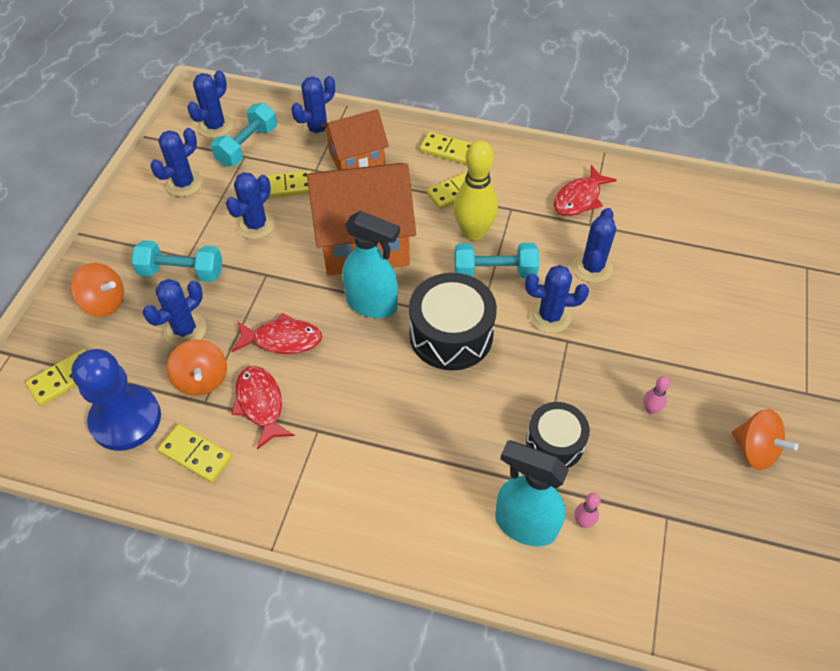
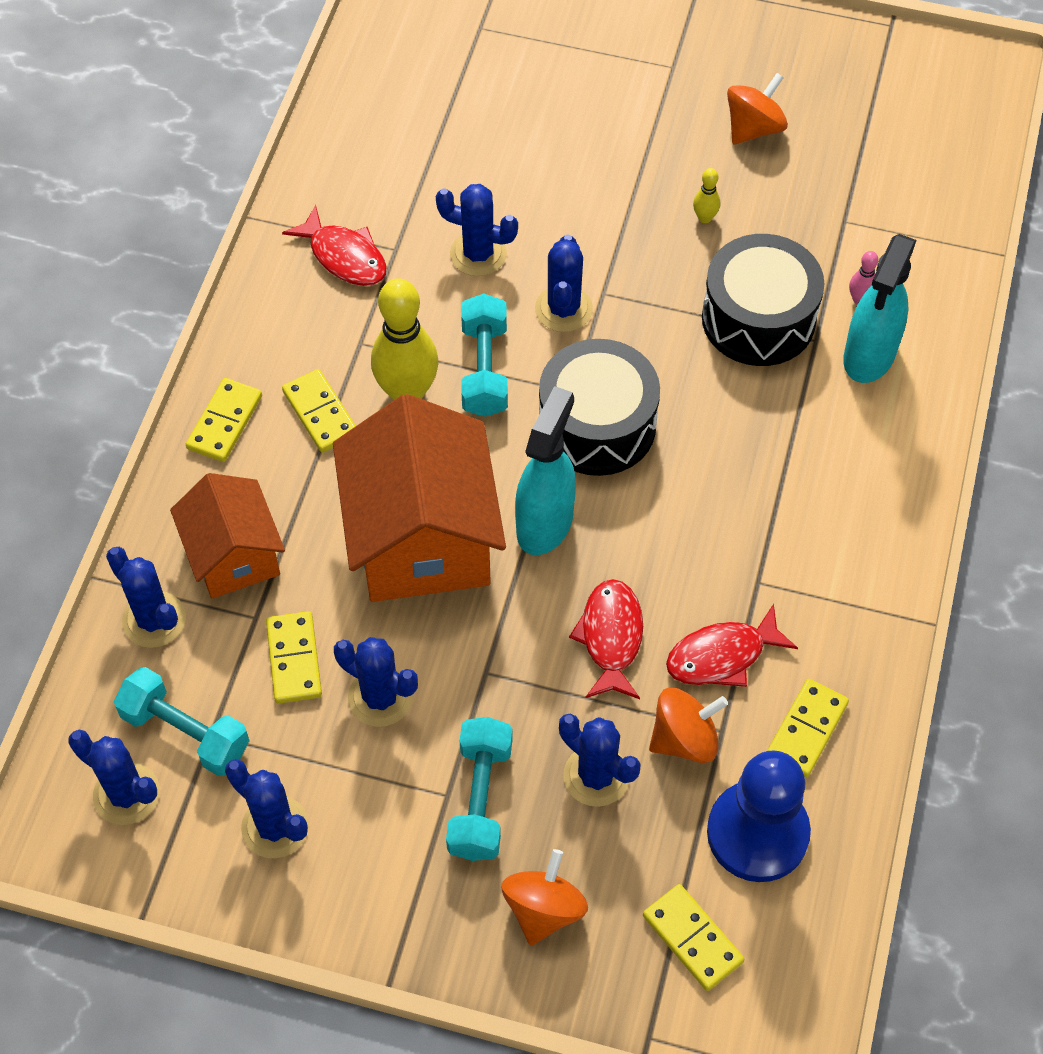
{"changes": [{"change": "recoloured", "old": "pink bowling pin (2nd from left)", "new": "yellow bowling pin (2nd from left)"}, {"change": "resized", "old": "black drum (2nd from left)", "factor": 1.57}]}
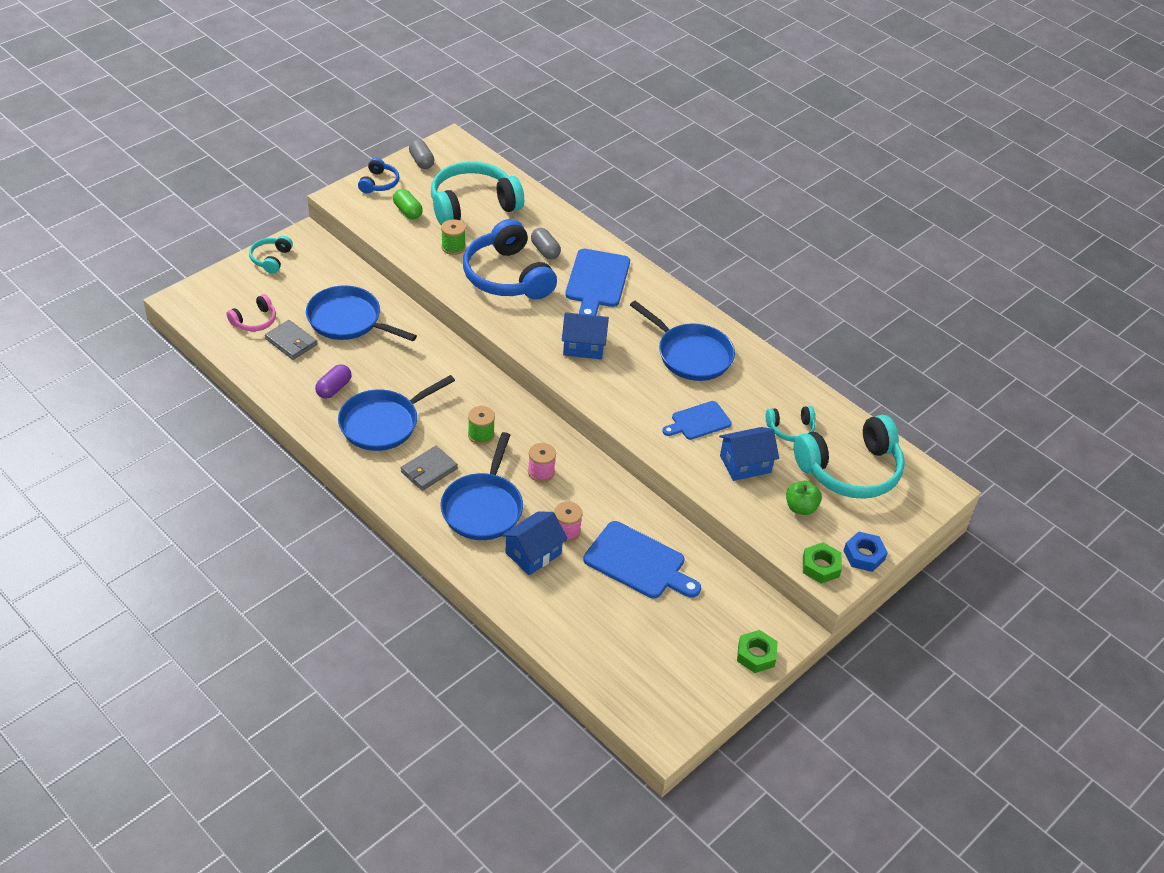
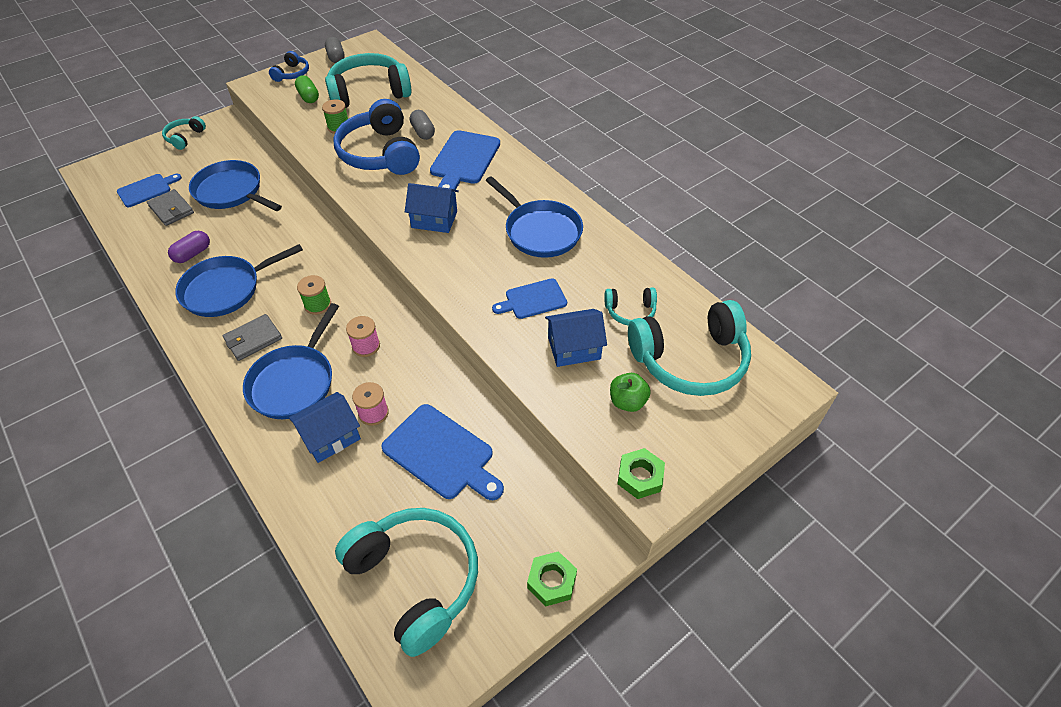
{"changes": [{"change": "removed", "old": "blue nut"}, {"change": "added", "new": "turquoise headphones (3rd from left)"}, {"change": "replaced", "old": "pink headphones", "new": "blue cutting board (1st from left)"}]}
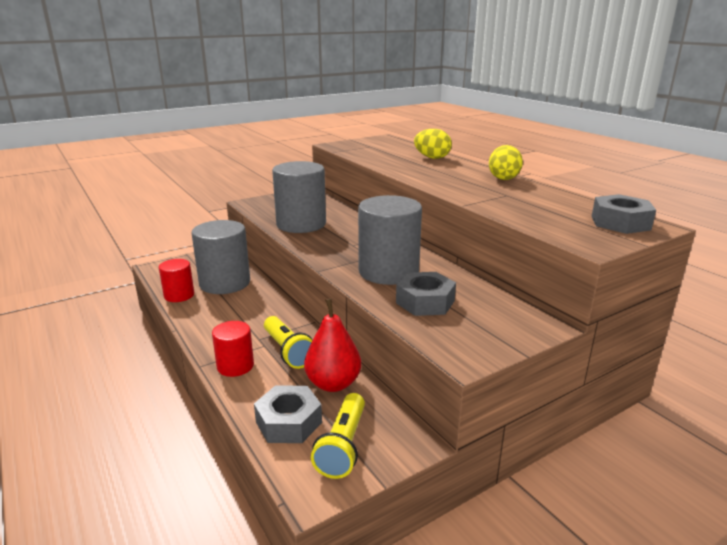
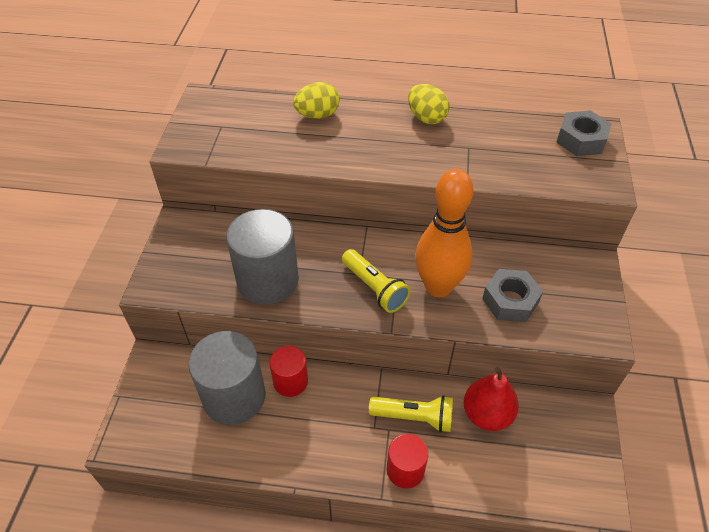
{"changes": [{"change": "removed", "old": "grey nut (1st from left)"}, {"change": "moved", "old": "red cylinder (1st from left)"}, {"change": "moved", "old": "yellow flashlight (2nd from left in the first image)", "new": "yellow flashlight (1st from left)"}, {"change": "replaced", "old": "grey cylinder (3rd from left)", "new": "orange bowling pin"}]}
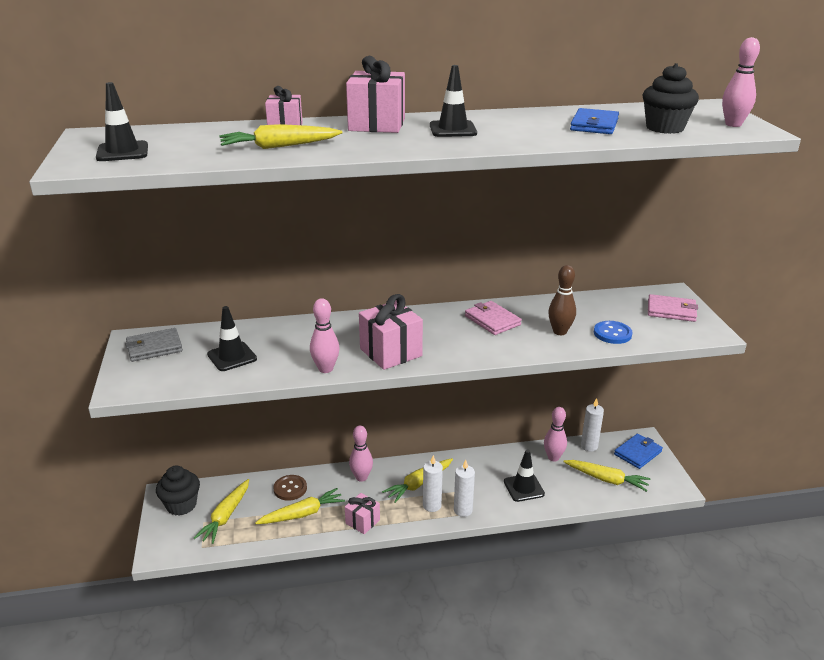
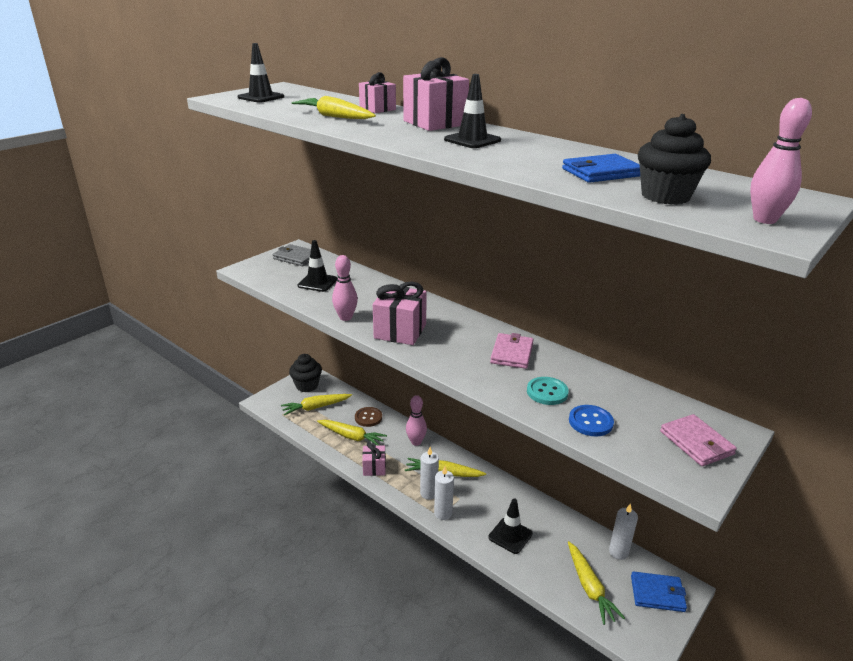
{"changes": [{"change": "removed", "old": "pink bowling pin (3rd from left)"}, {"change": "replaced", "old": "brown bowling pin", "new": "turquoise button"}]}
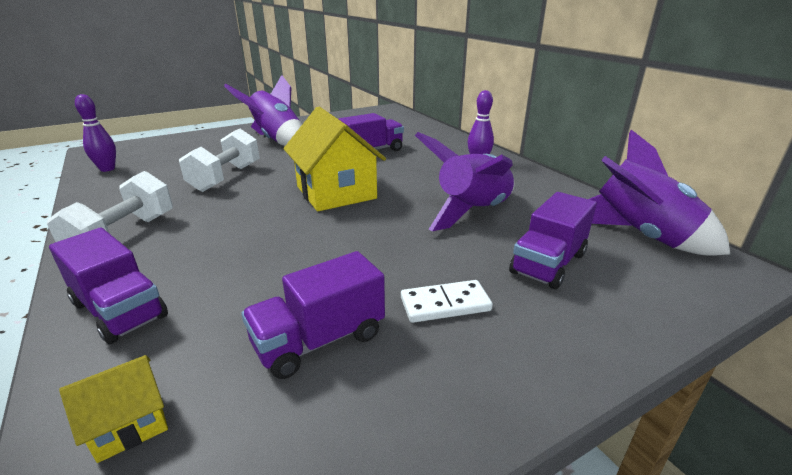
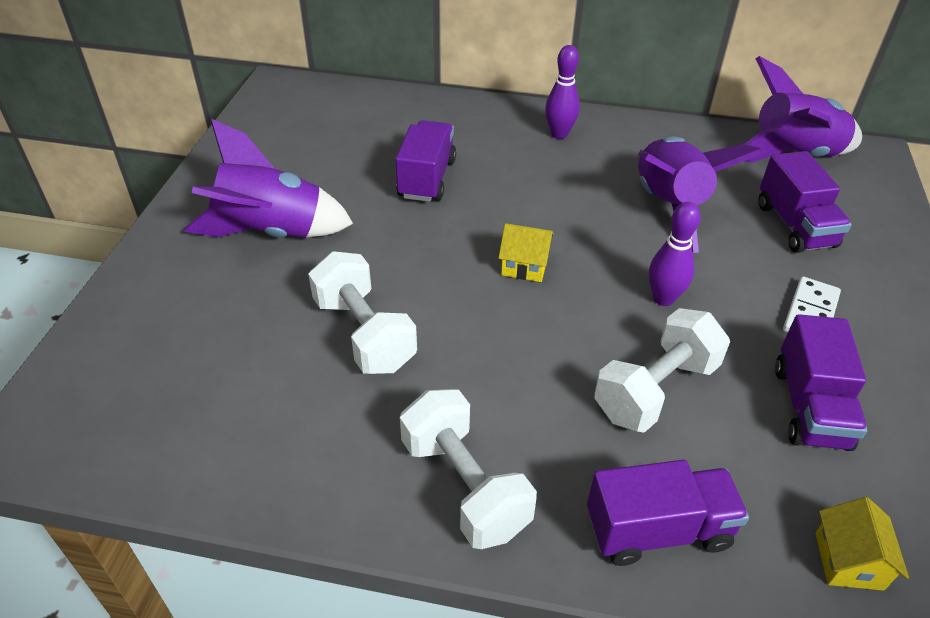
{"changes": [{"change": "added", "new": "white dumbbell (3rd from left)"}, {"change": "moved", "old": "purple bowling pin (1st from left in the first image)", "new": "purple bowling pin (2nd from left)"}, {"change": "resized", "old": "yellow house (2nd from left in the first image)", "factor": 0.46}]}
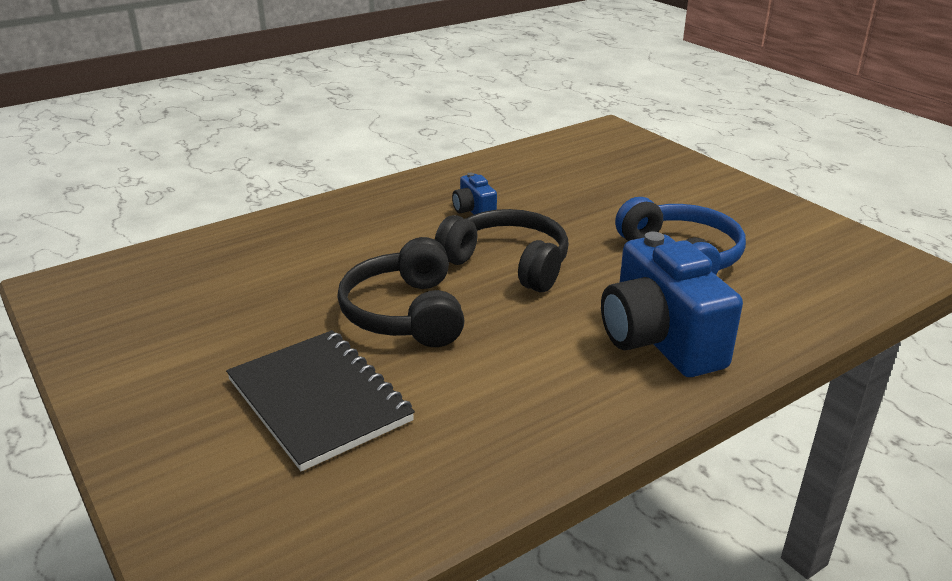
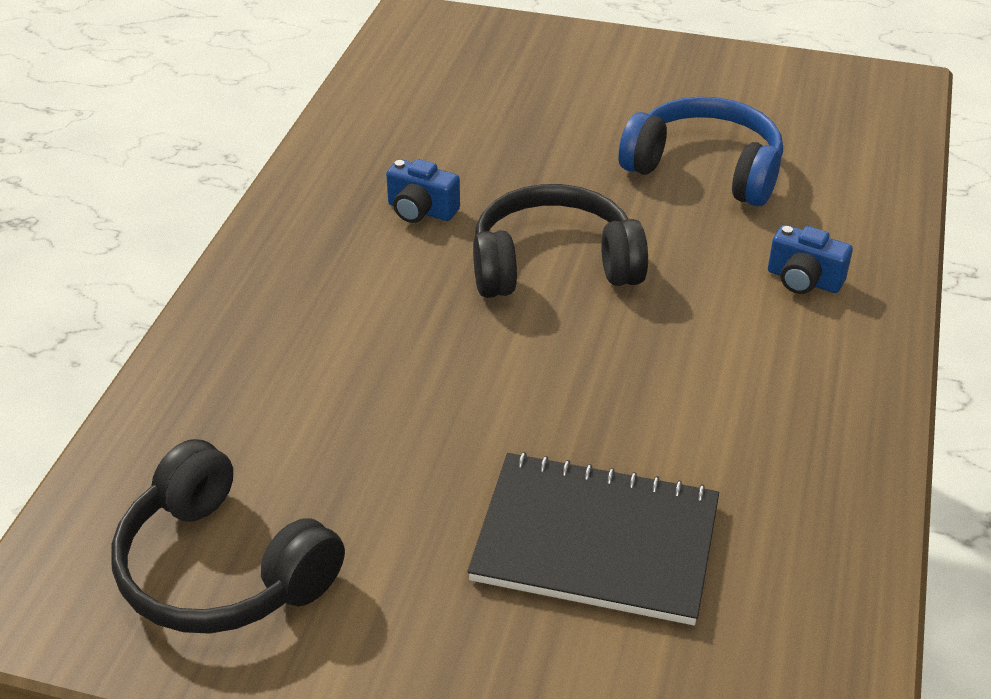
{"changes": [{"change": "moved", "old": "black headphones (1st from left)"}, {"change": "resized", "old": "blue camera (2nd from left)", "factor": 0.46}]}
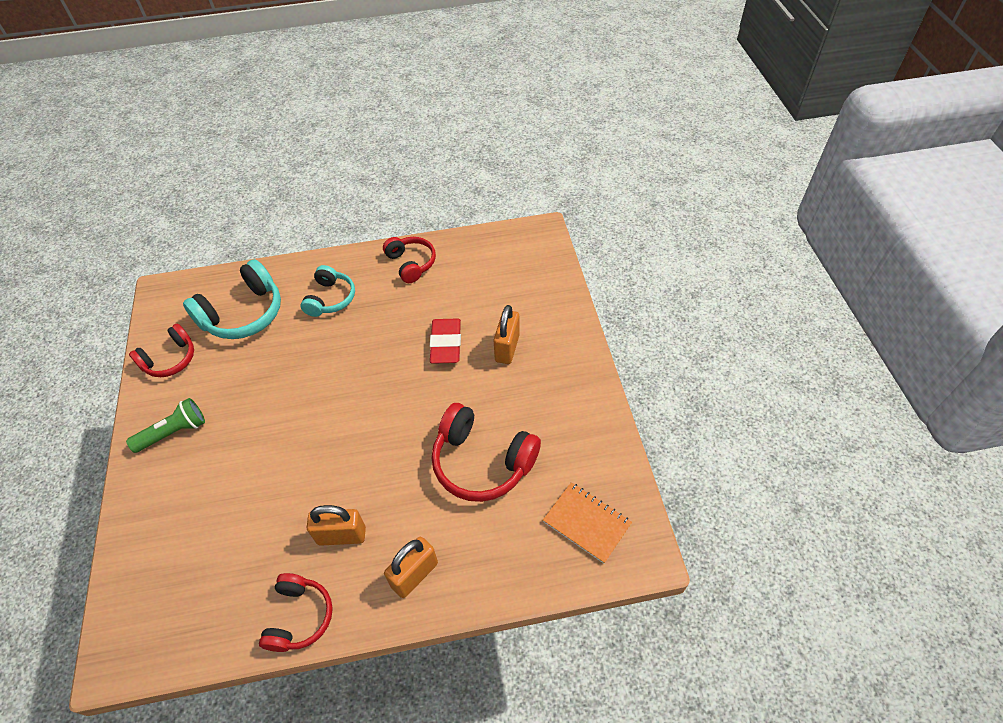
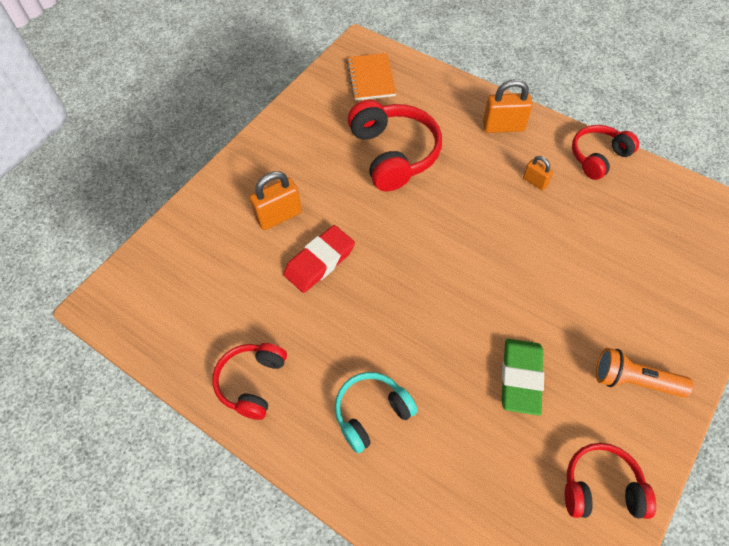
{"changes": [{"change": "removed", "old": "turquoise headphones (1st from left)"}, {"change": "added", "new": "green eraser"}, {"change": "recoloured", "old": "green flashlight", "new": "orange flashlight"}, {"change": "resized", "old": "orange padlock (1st from left in the first image)", "factor": 0.57}]}
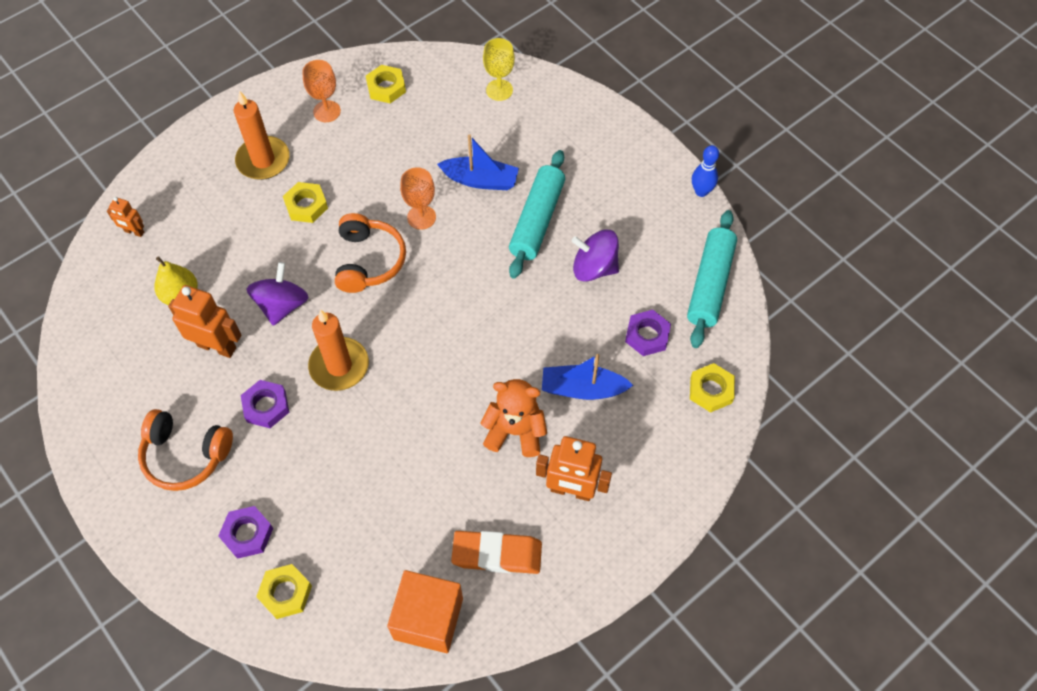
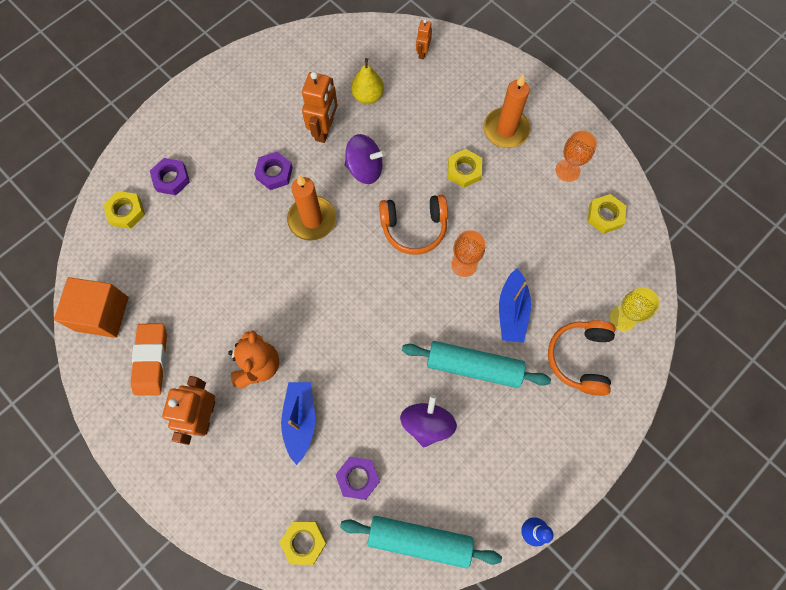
{"changes": [{"change": "moved", "old": "orange headphones (1st from left in the first image)", "new": "orange headphones (2nd from left)"}]}
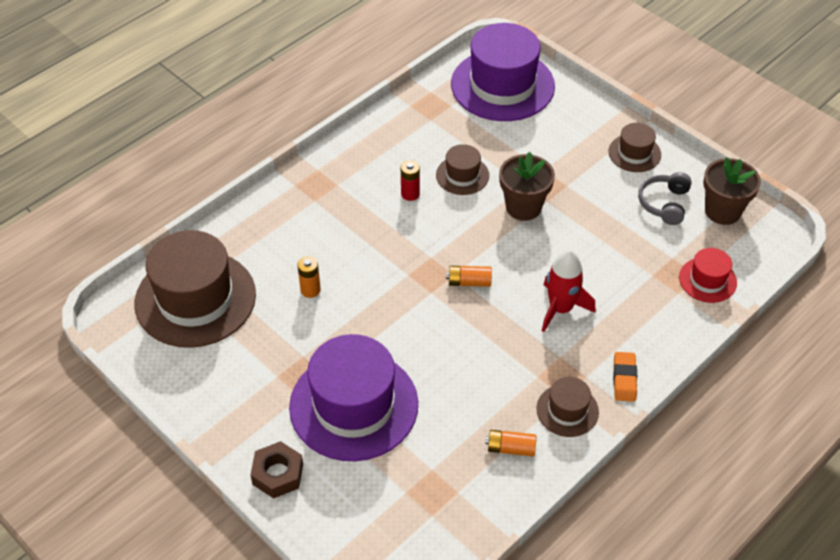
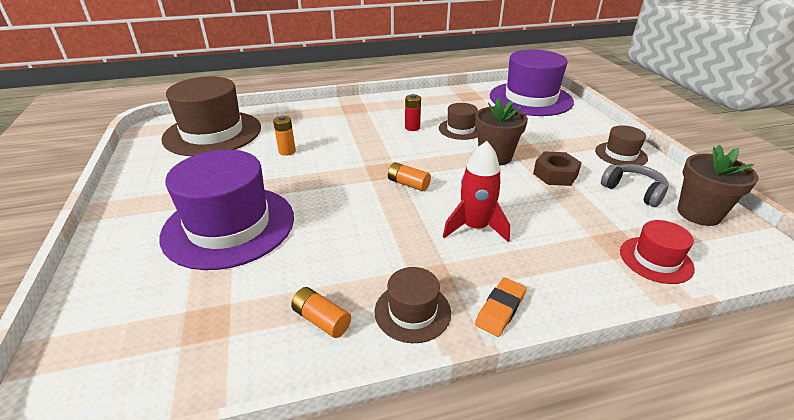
{"changes": [{"change": "moved", "old": "brown nut"}, {"change": "turned", "old": "grey headphones", "degrees": 90}]}
